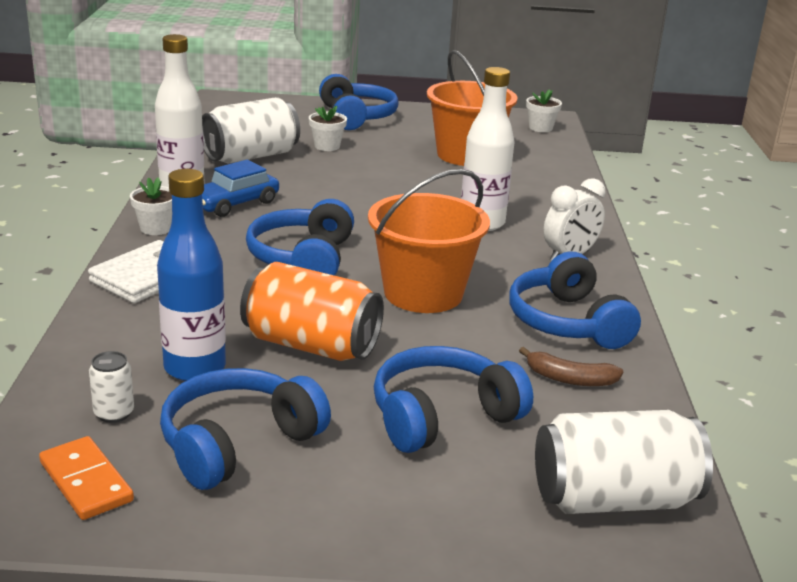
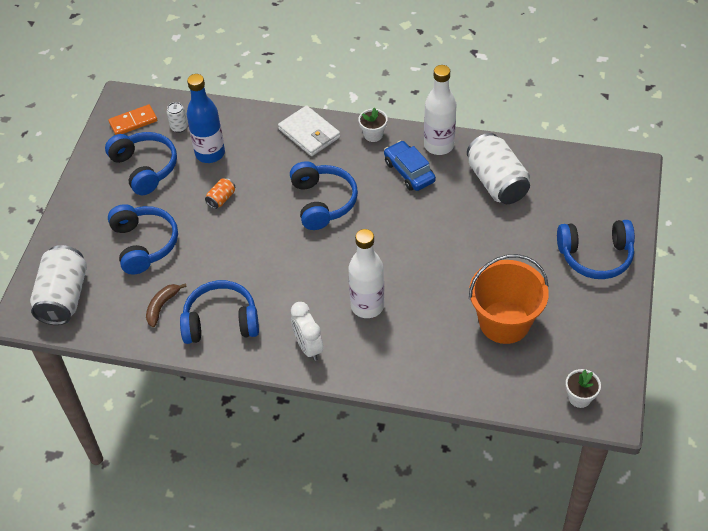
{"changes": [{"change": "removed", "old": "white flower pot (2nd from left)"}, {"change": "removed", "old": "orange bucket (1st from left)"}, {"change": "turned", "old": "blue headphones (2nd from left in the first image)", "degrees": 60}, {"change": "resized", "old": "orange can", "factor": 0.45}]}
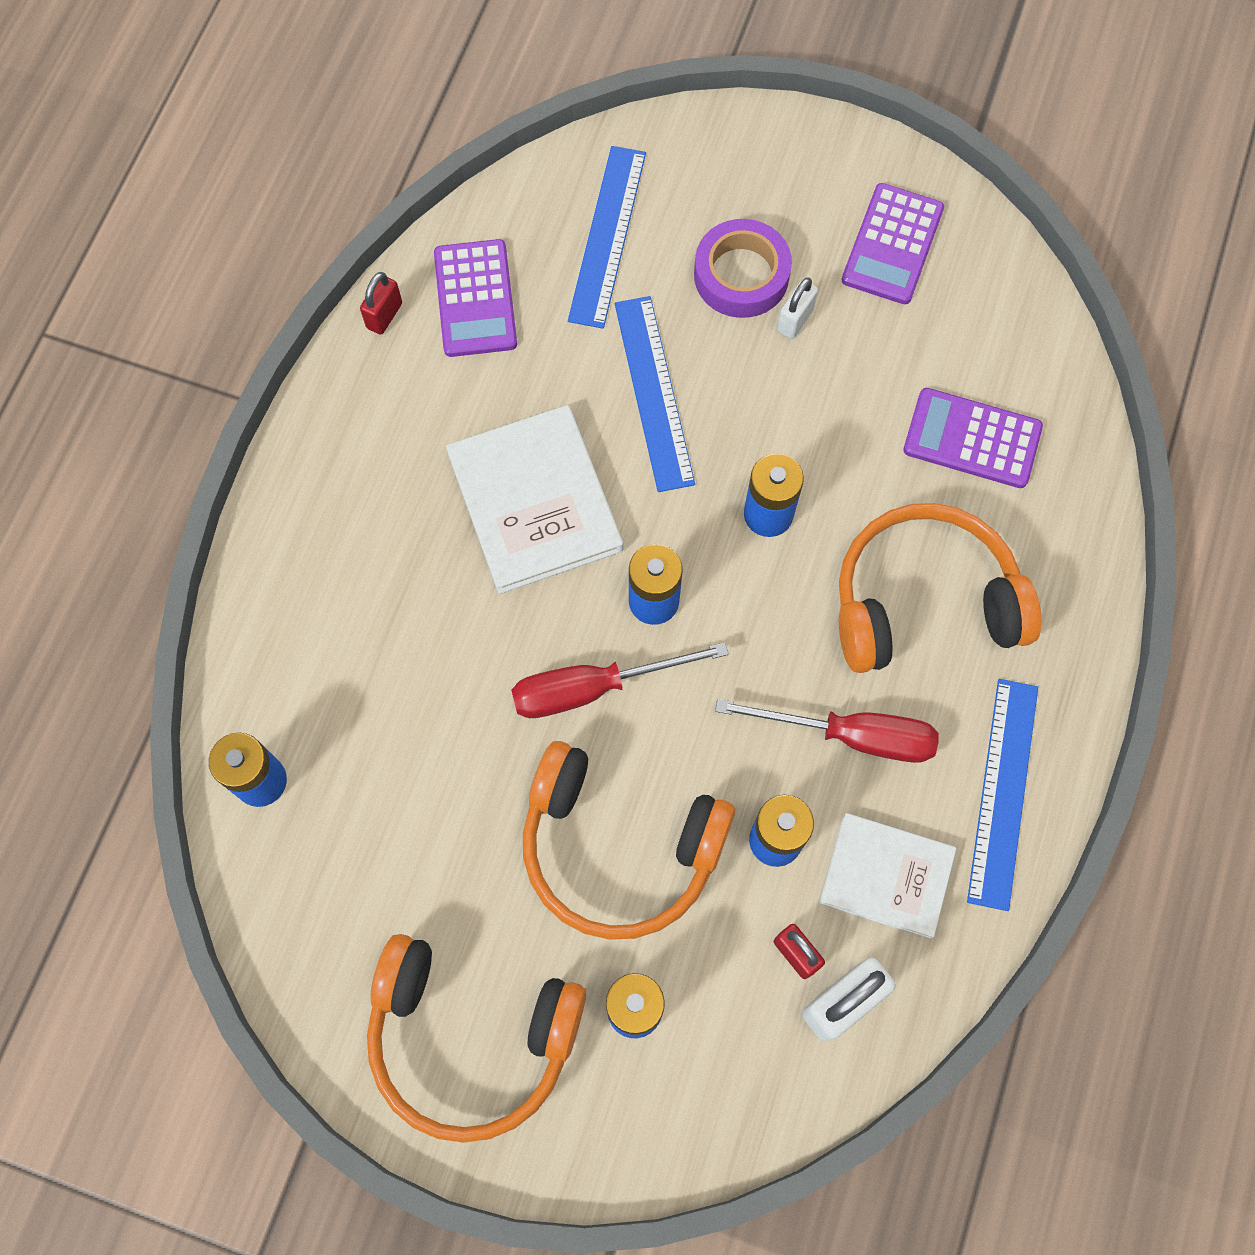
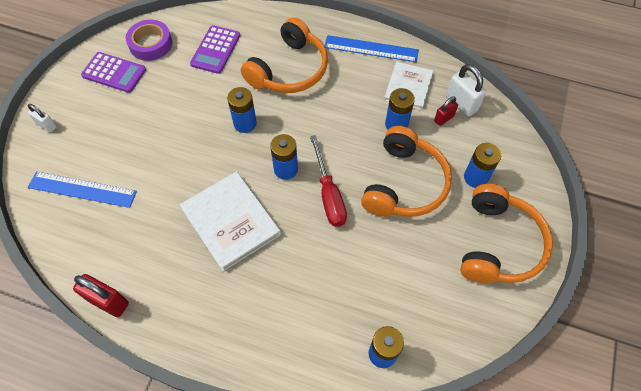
{"changes": [{"change": "removed", "old": "purple calculator (1st from left)"}, {"change": "removed", "old": "blue ruler (2nd from left)"}, {"change": "removed", "old": "red screwdriver (2nd from left)"}, {"change": "moved", "old": "purple tape"}, {"change": "moved", "old": "white padlock (1st from left)"}, {"change": "turned", "old": "white book (1st from left)", "degrees": 75}, {"change": "turned", "old": "orange headphones (3rd from left in the first image)", "degrees": -135}, {"change": "resized", "old": "red padlock (1st from left)", "factor": 1.64}]}
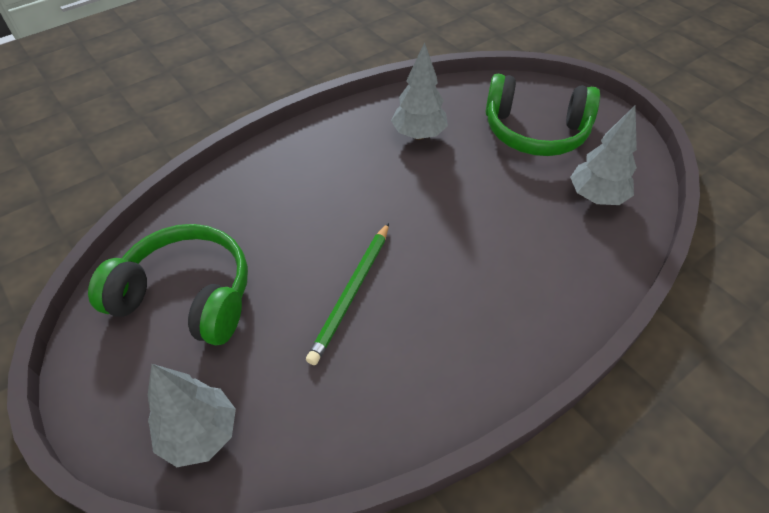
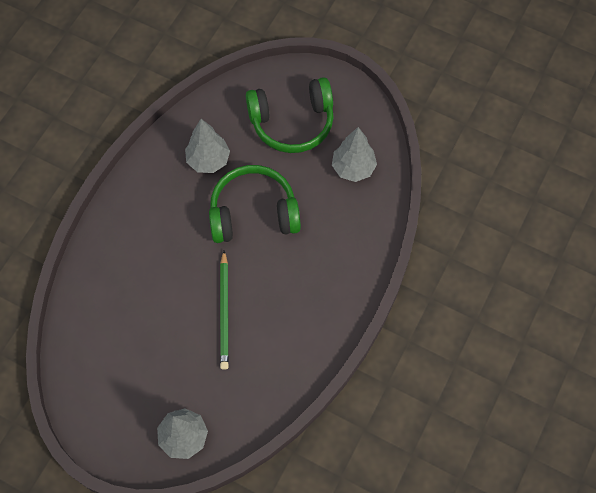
{"changes": [{"change": "moved", "old": "green headphones (1st from left)"}]}
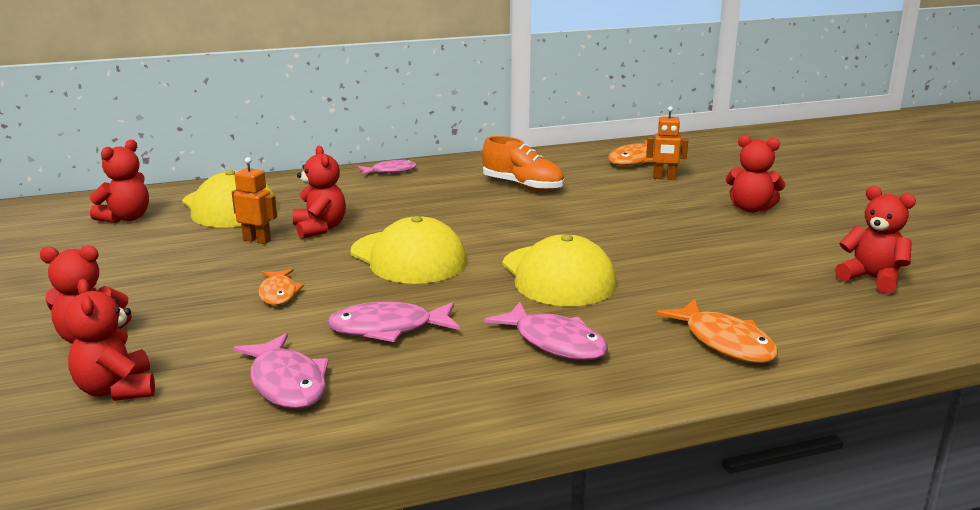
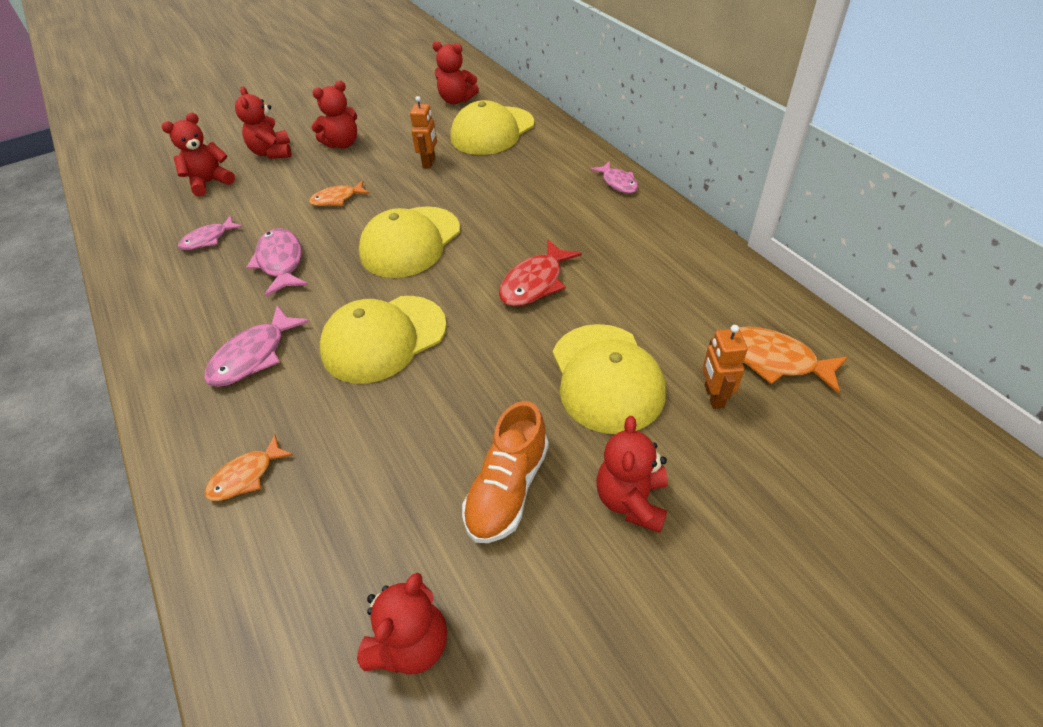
{"changes": [{"change": "added", "new": "red fish"}, {"change": "added", "new": "yellow cap (4th from left)"}, {"change": "moved", "old": "red teddy bear (4th from left in the first image)", "new": "red teddy bear (3rd from left)"}, {"change": "moved", "old": "orange shoe"}, {"change": "resized", "old": "pink fish (1st from left)", "factor": 0.66}, {"change": "resized", "old": "orange fish (3rd from left in the first image)", "factor": 0.66}]}
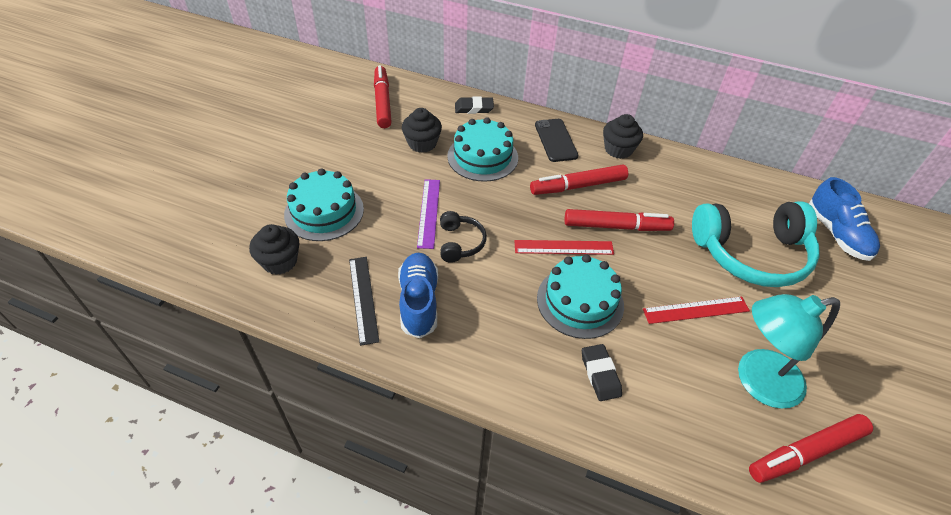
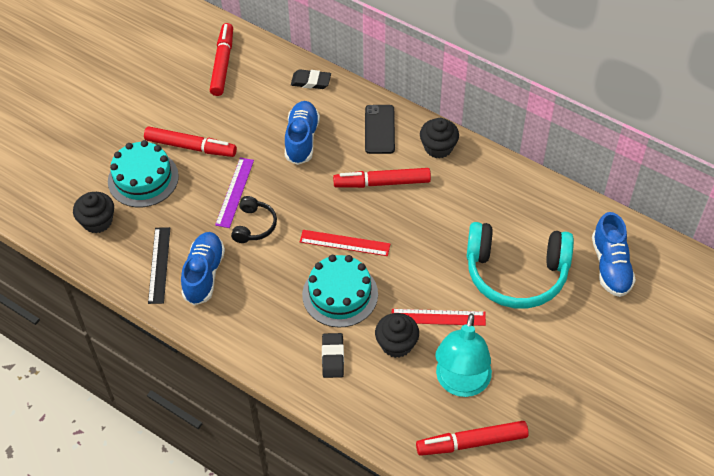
{"changes": [{"change": "moved", "old": "black cupcake (2nd from left)"}, {"change": "moved", "old": "red marker (3rd from left in the first image)", "new": "red marker (1st from left)"}, {"change": "replaced", "old": "turquoise cake (2nd from left)", "new": "blue shoe (2nd from left)"}, {"change": "turned", "old": "turquoise lamp", "degrees": -75}]}
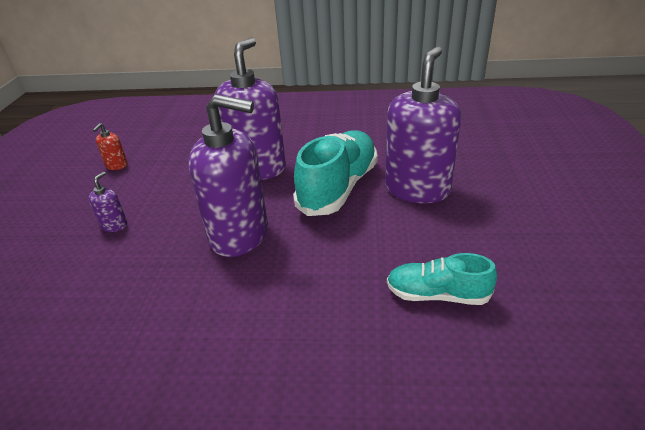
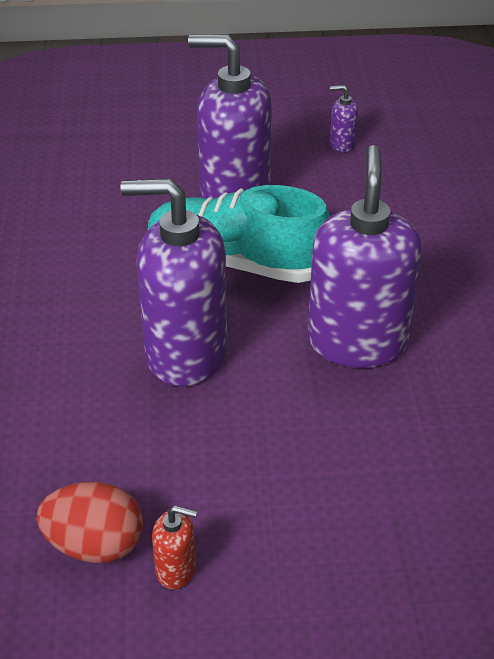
{"changes": [{"change": "removed", "old": "turquoise shoe (2nd from left)"}, {"change": "added", "new": "red egg"}, {"change": "moved", "old": "purple soap dispenser (1st from left in the first image)", "new": "purple soap dispenser (3rd from left)"}]}
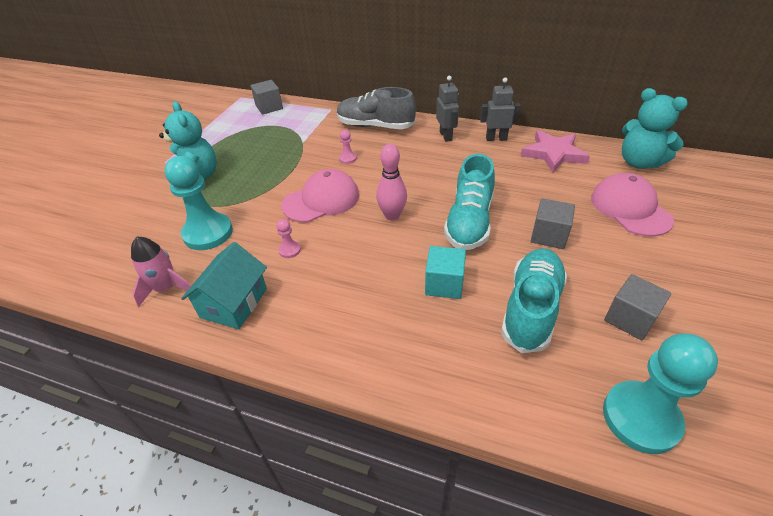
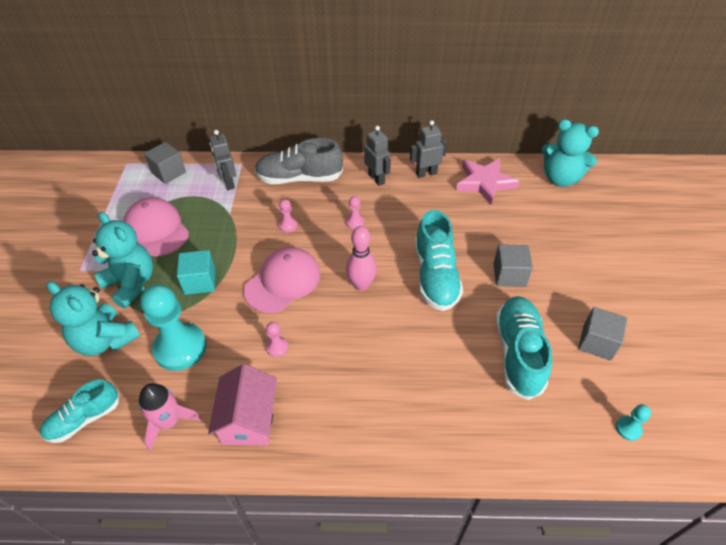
{"changes": [{"change": "added", "new": "turquoise shoe (1st from left)"}, {"change": "added", "new": "turquoise teddy bear (1st from left)"}, {"change": "added", "new": "grey robot (1st from left)"}, {"change": "added", "new": "pink pawn (3rd from left)"}, {"change": "moved", "old": "turquoise cube"}, {"change": "moved", "old": "pink cap (2nd from left in the first image)", "new": "pink cap (1st from left)"}, {"change": "recoloured", "old": "turquoise house", "new": "pink house"}, {"change": "resized", "old": "turquoise pawn (2nd from left)", "factor": 0.43}]}
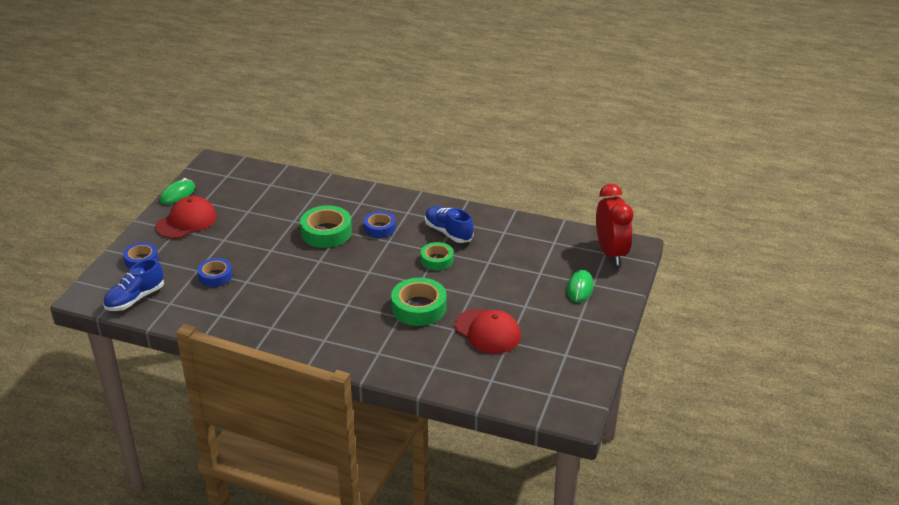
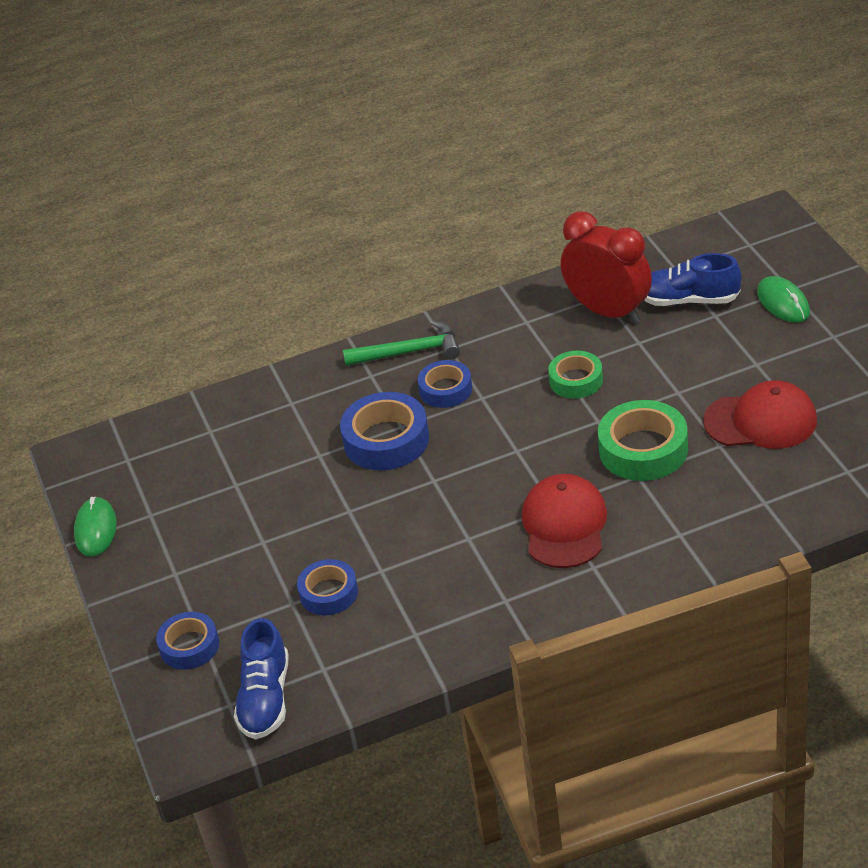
{"changes": [{"change": "added", "new": "green hammer"}, {"change": "moved", "old": "red cap (1st from left)"}, {"change": "moved", "old": "blue shoe (2nd from left)"}, {"change": "moved", "old": "red clock"}, {"change": "recoloured", "old": "green tape (1st from left)", "new": "blue tape (3rd from left)"}]}
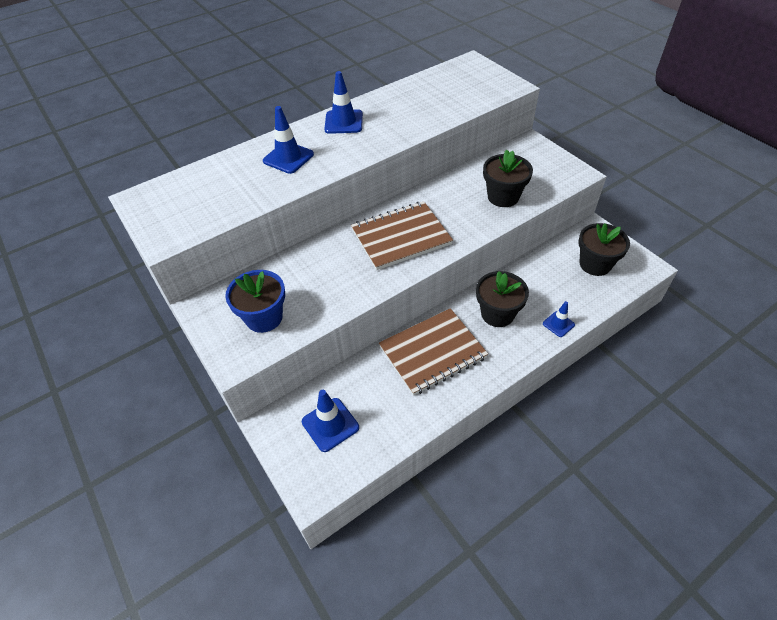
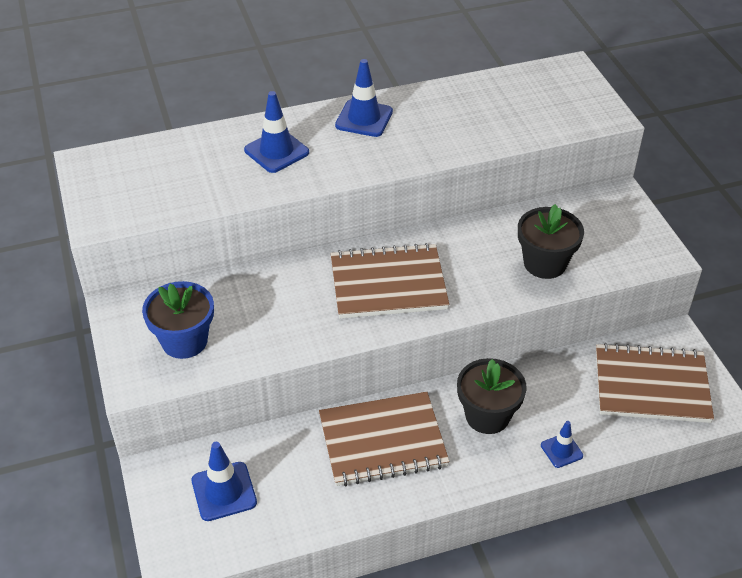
{"changes": [{"change": "replaced", "old": "black flower pot (3rd from left)", "new": "brown notebook (3rd from left)"}]}
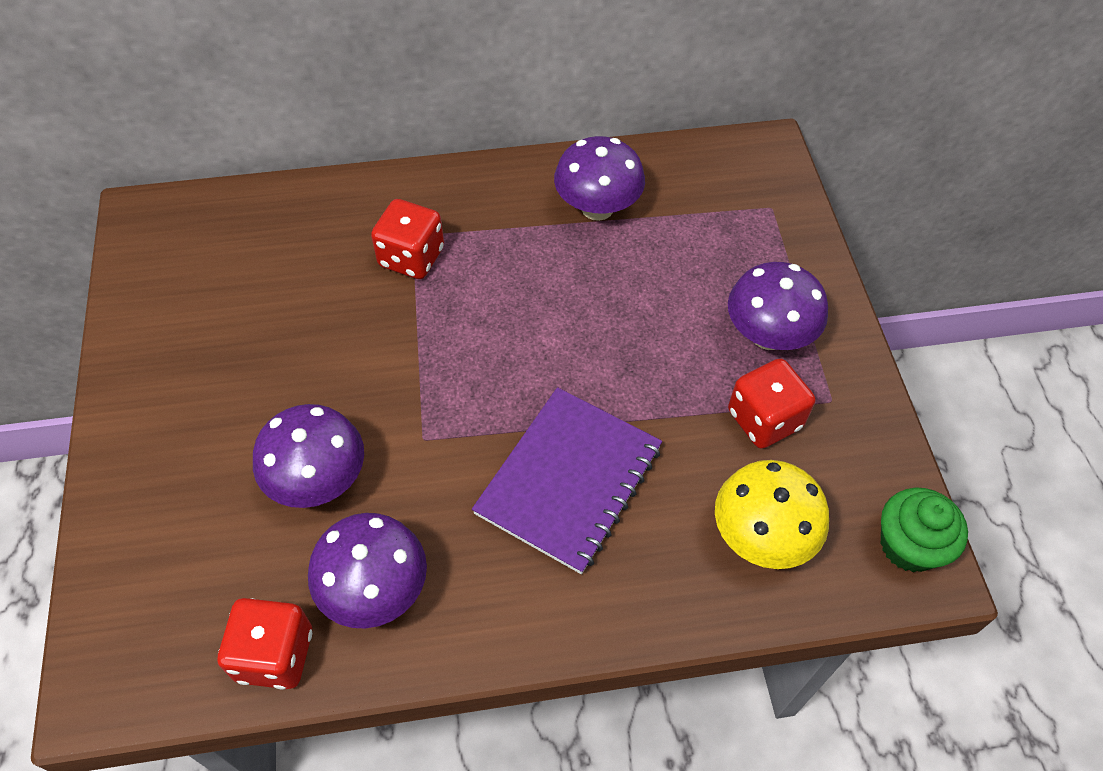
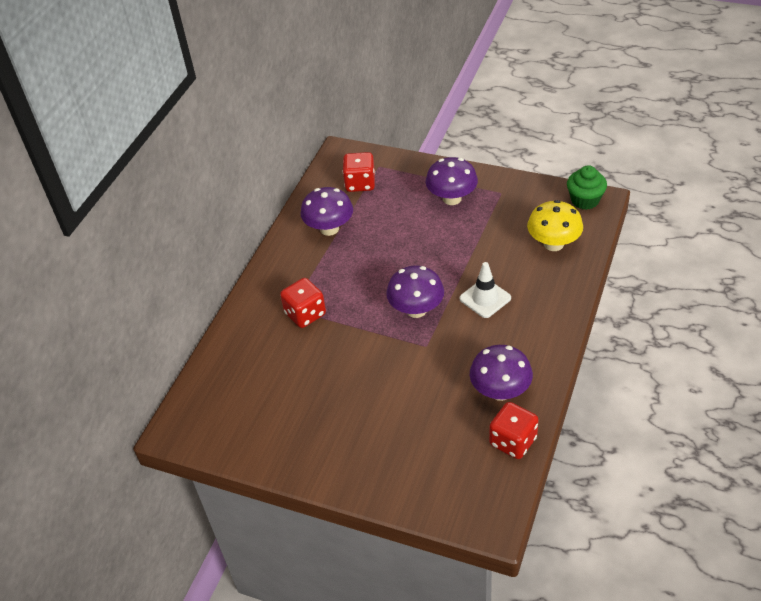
{"changes": [{"change": "moved", "old": "purple mushroom (1st from left in the first image)", "new": "purple mushroom (2nd from left)"}, {"change": "moved", "old": "red dice (3rd from left in the first image)", "new": "red dice (2nd from left)"}, {"change": "replaced", "old": "purple notebook", "new": "white traffic cone"}]}
